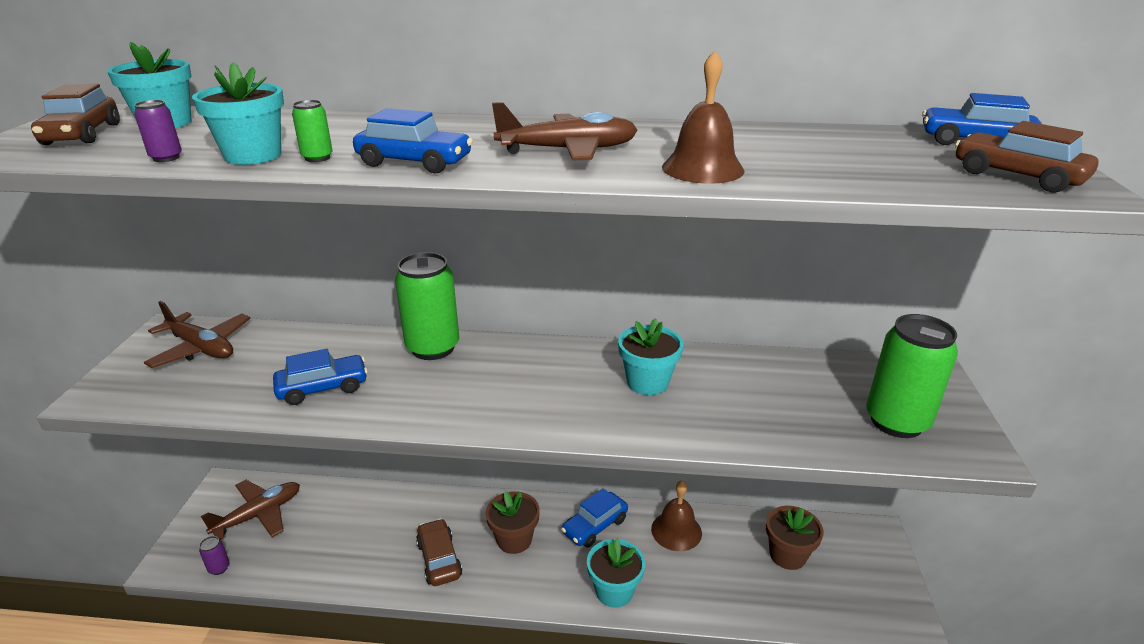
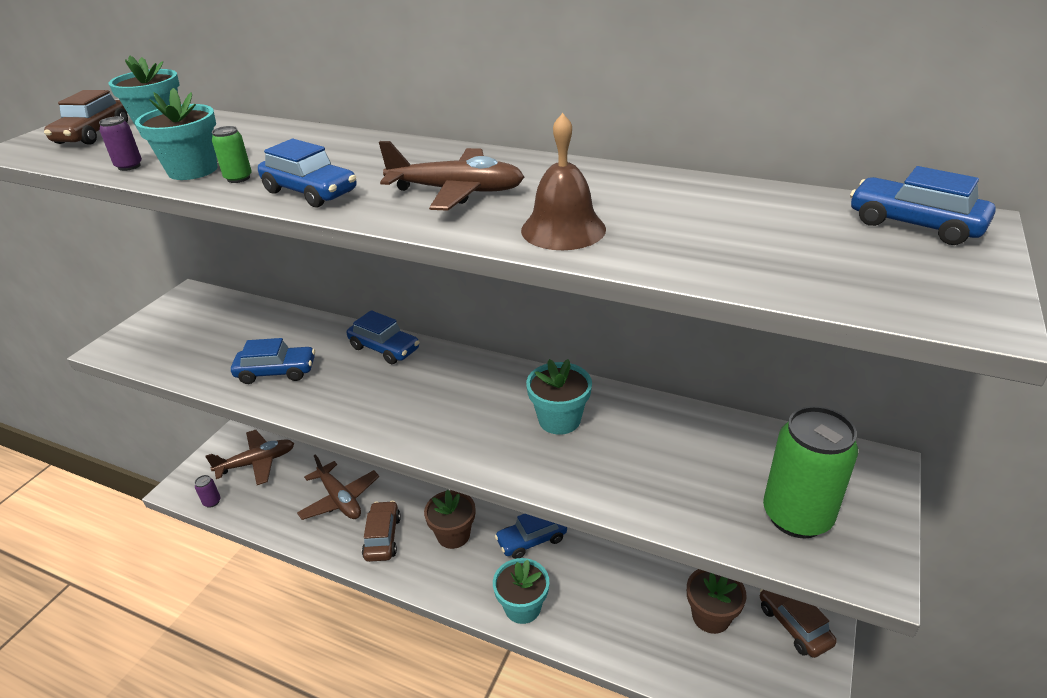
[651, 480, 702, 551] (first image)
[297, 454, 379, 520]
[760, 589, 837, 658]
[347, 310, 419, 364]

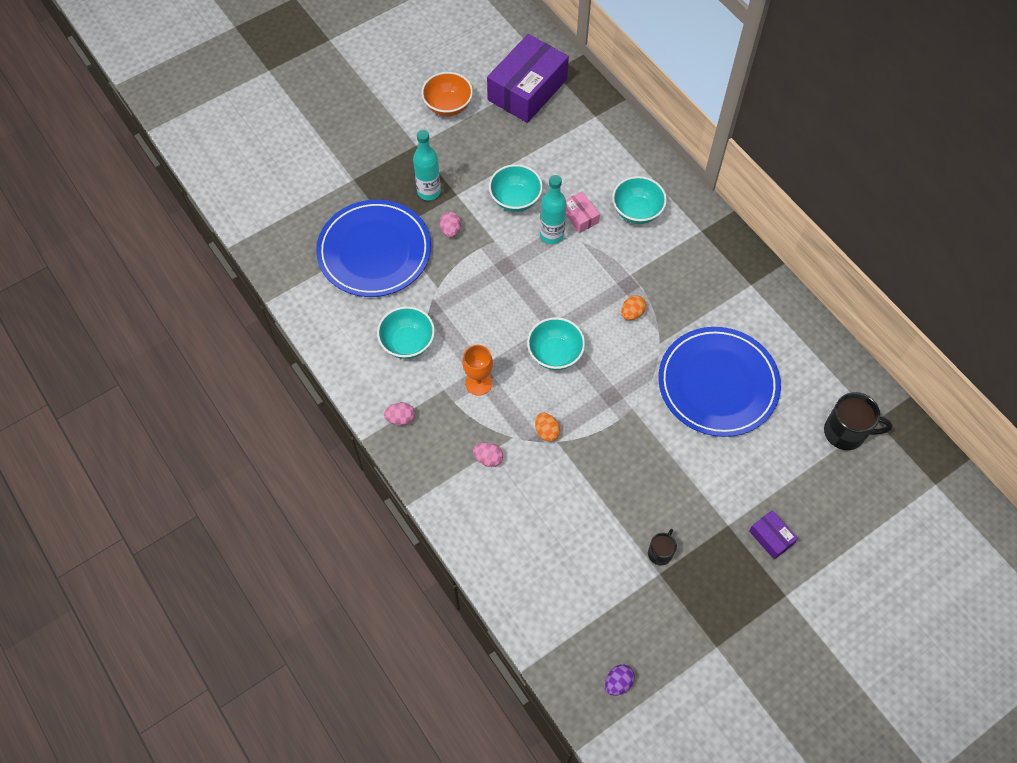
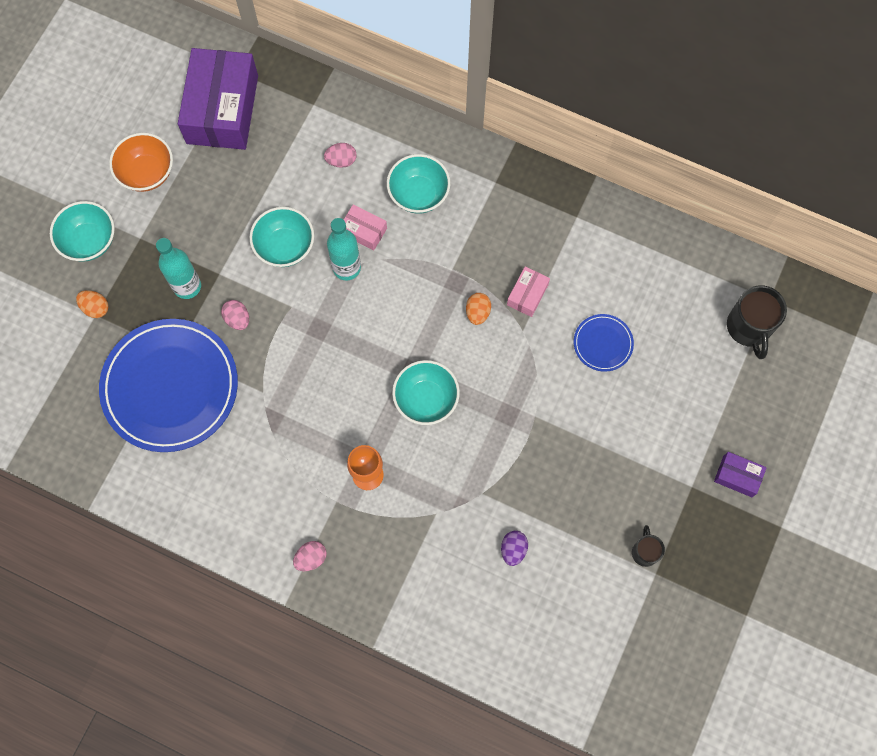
[507, 266, 550, 317]
[50, 201, 115, 261]
[324, 143, 356, 168]
[76, 290, 109, 318]
[501, 530, 528, 566]
[727, 285, 787, 359]
[574, 314, 634, 372]

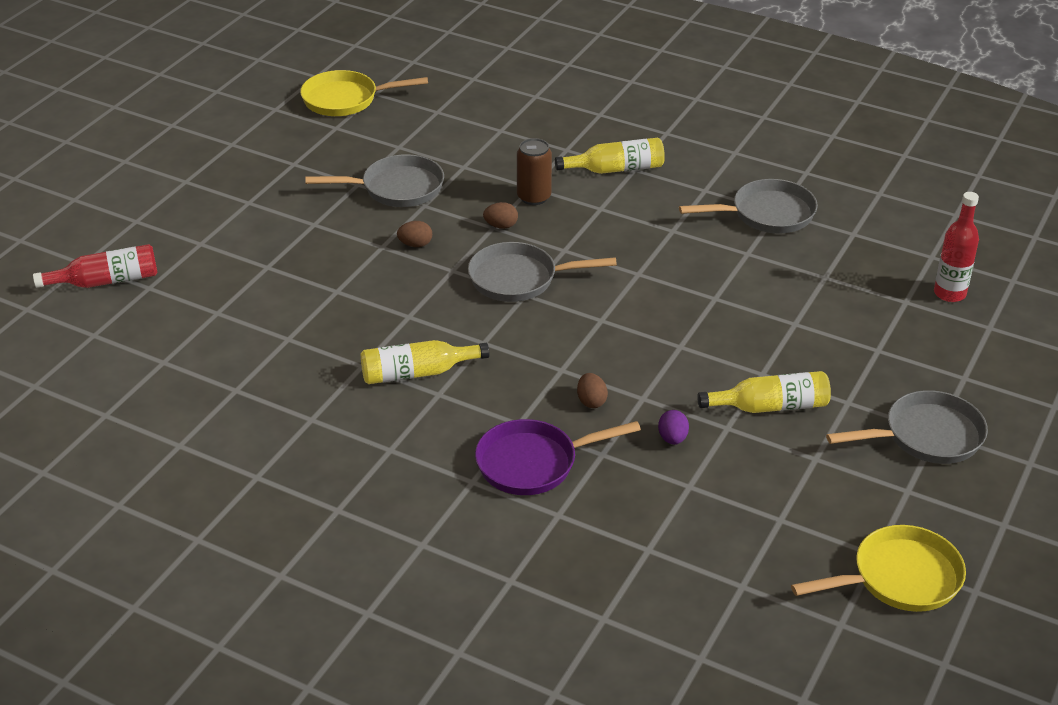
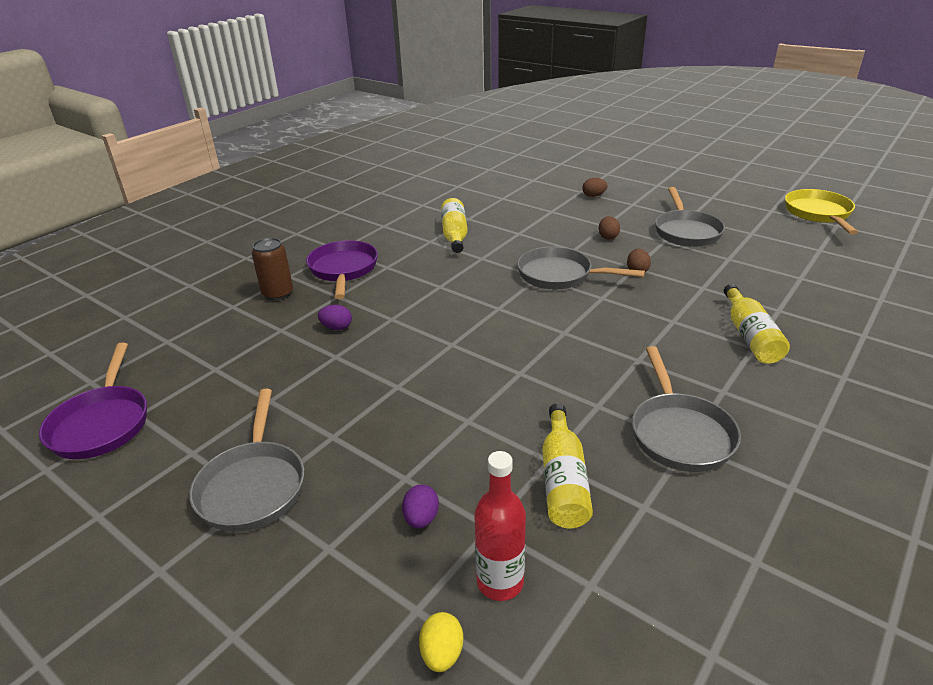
[33, 244, 158, 288] (first image)
[402, 484, 439, 529]
[419, 612, 463, 672]
[252, 238, 293, 301]
[582, 178, 607, 197]
[542, 403, 593, 528]
[39, 343, 147, 459]
[517, 246, 645, 290]

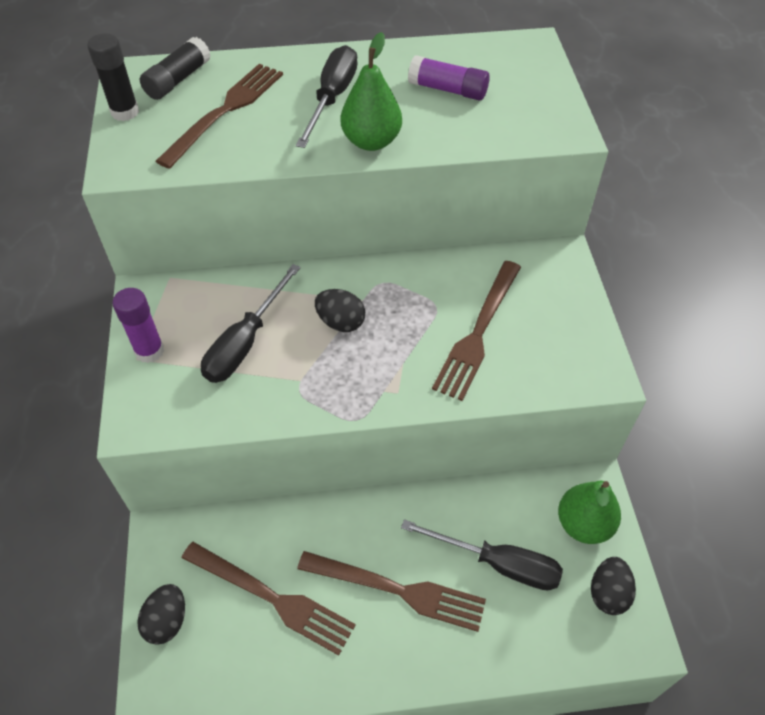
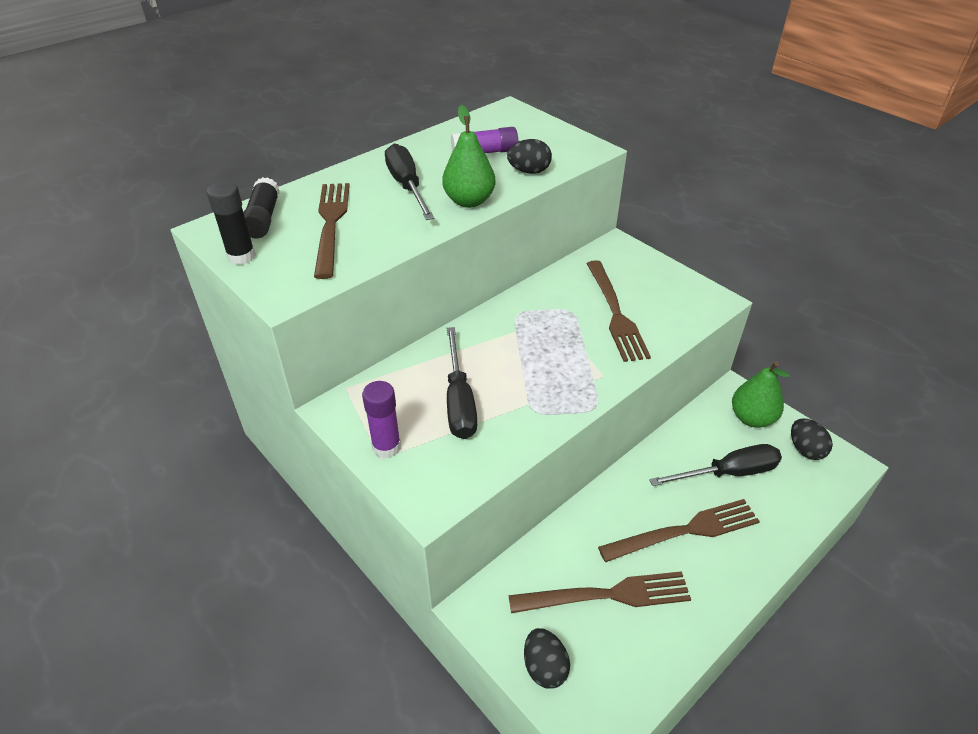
[507, 139, 552, 174]

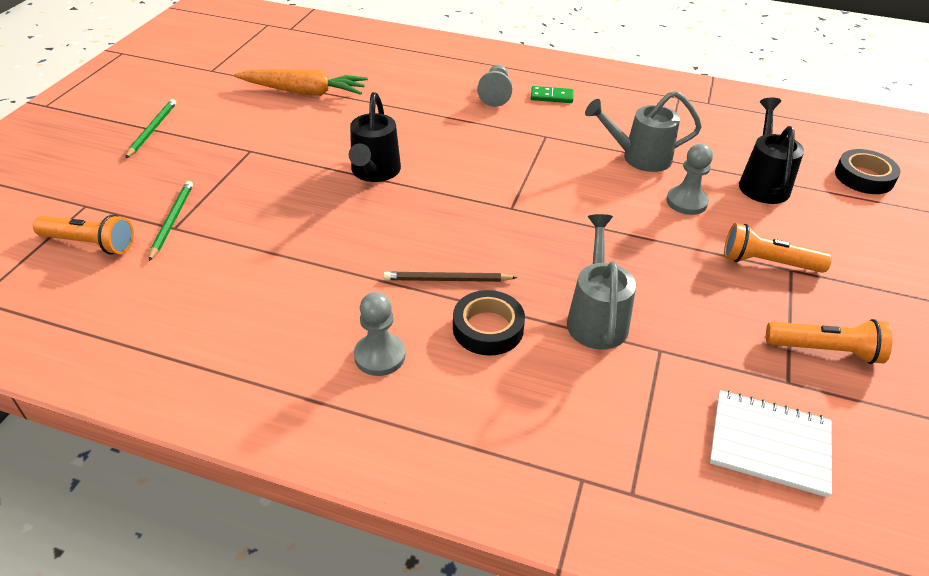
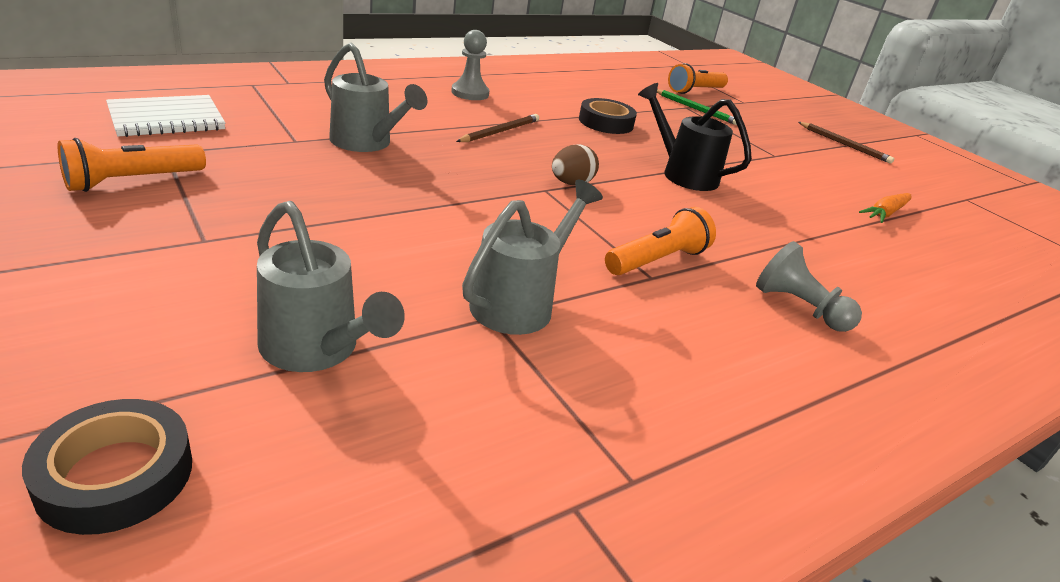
[531, 86, 574, 103] (first image)
[666, 144, 713, 215] (first image)
[552, 144, 599, 185]
[579, 98, 637, 134]
[605, 207, 716, 275]
[799, 122, 894, 164]
[257, 201, 405, 372]
[859, 193, 912, 223]

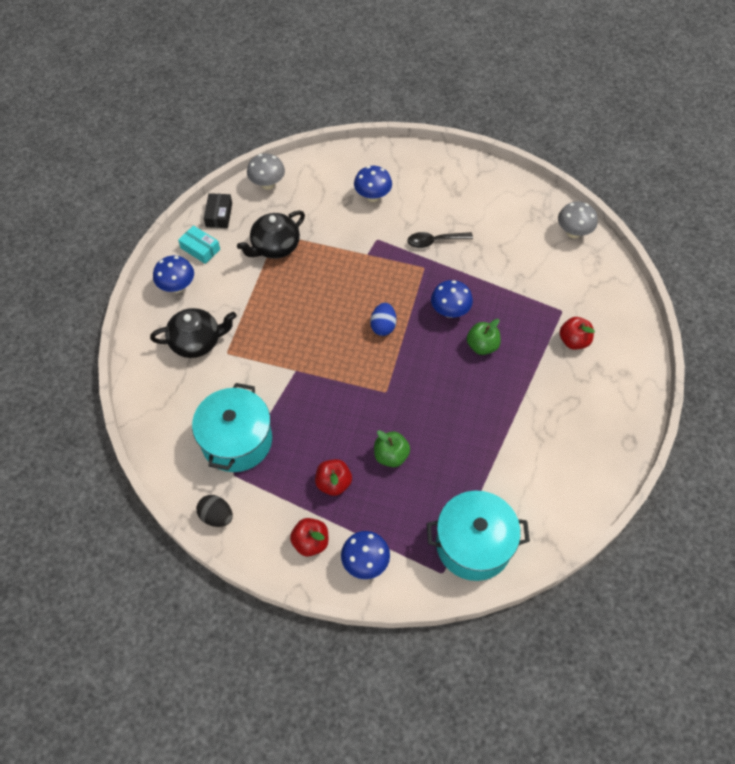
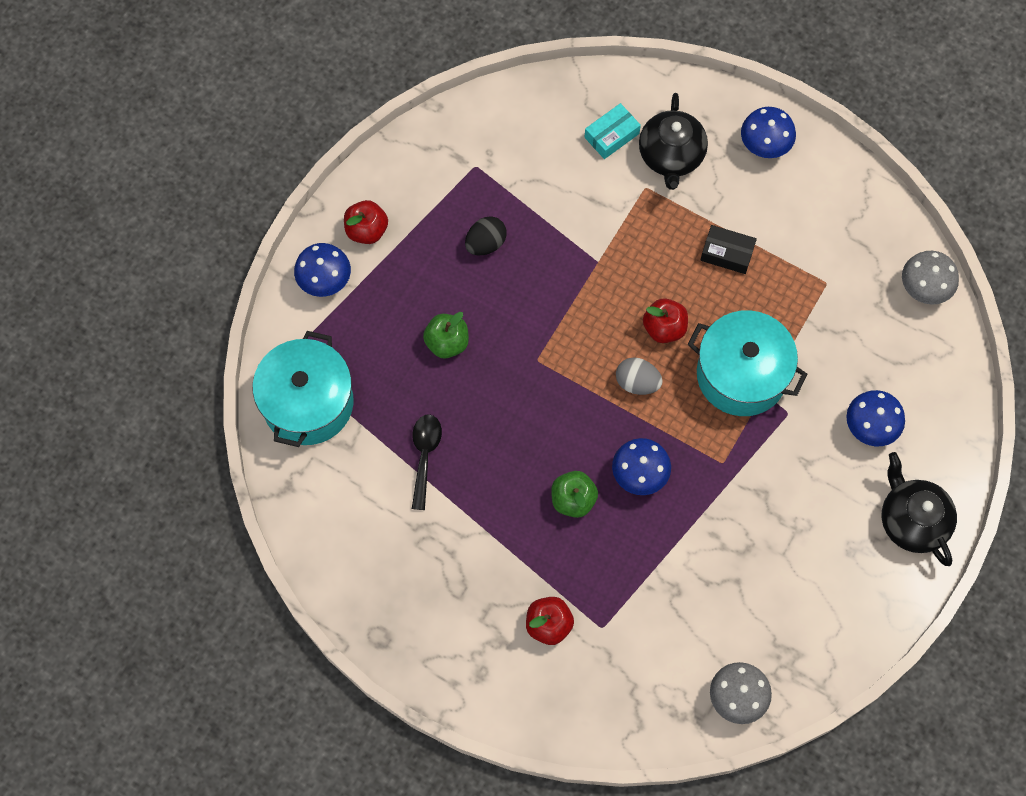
[585, 103, 641, 159]
[687, 310, 807, 416]
[465, 216, 507, 256]
[700, 225, 757, 274]
[882, 452, 957, 566]
[643, 298, 688, 343]
[412, 414, 442, 510]
[616, 357, 663, 395]

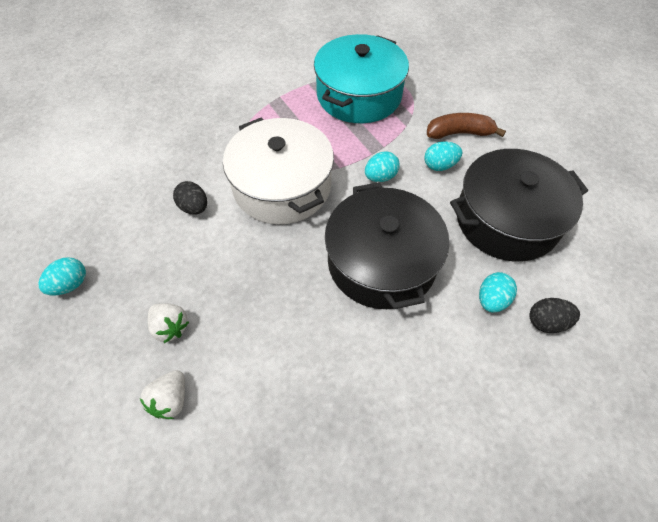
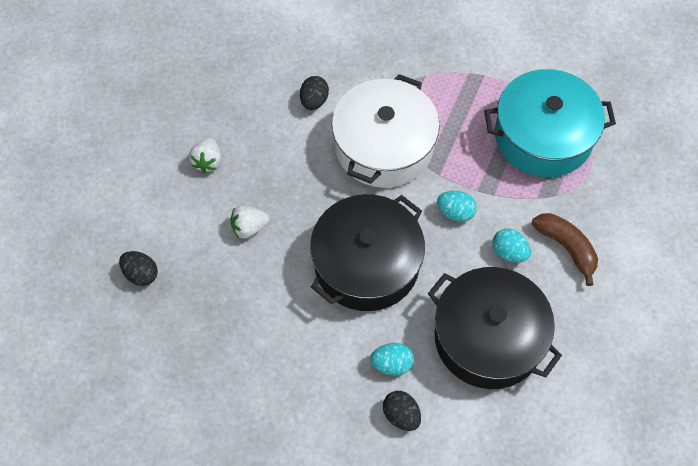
[38, 257, 86, 296] (first image)
[119, 251, 158, 286]
[231, 205, 270, 239]

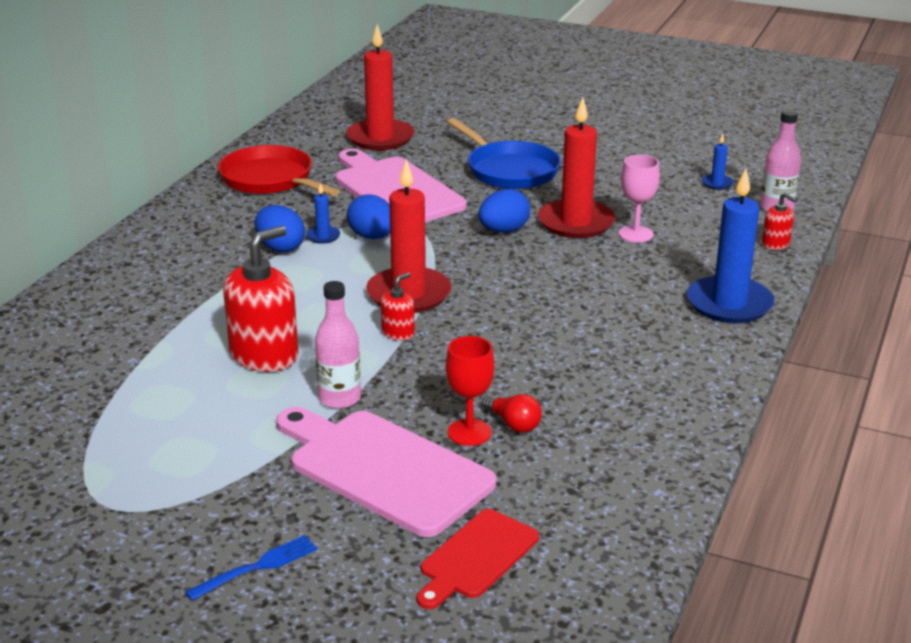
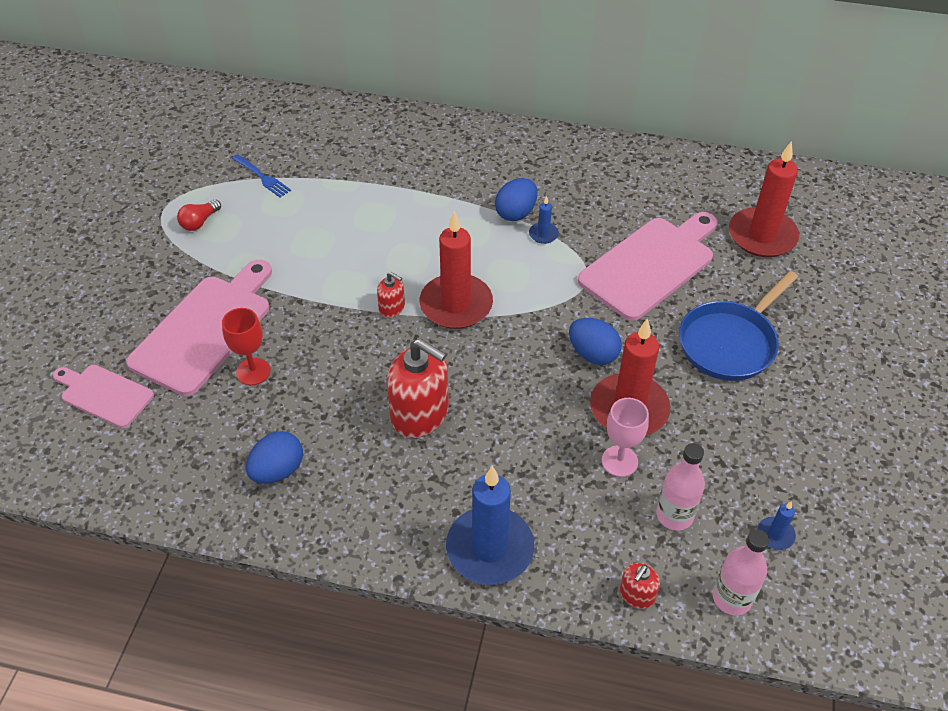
[218, 145, 340, 196] (first image)
[232, 154, 291, 198]
[386, 339, 449, 438]
[656, 443, 705, 530]
[246, 431, 303, 484]
[177, 200, 221, 231]
[53, 365, 154, 428]

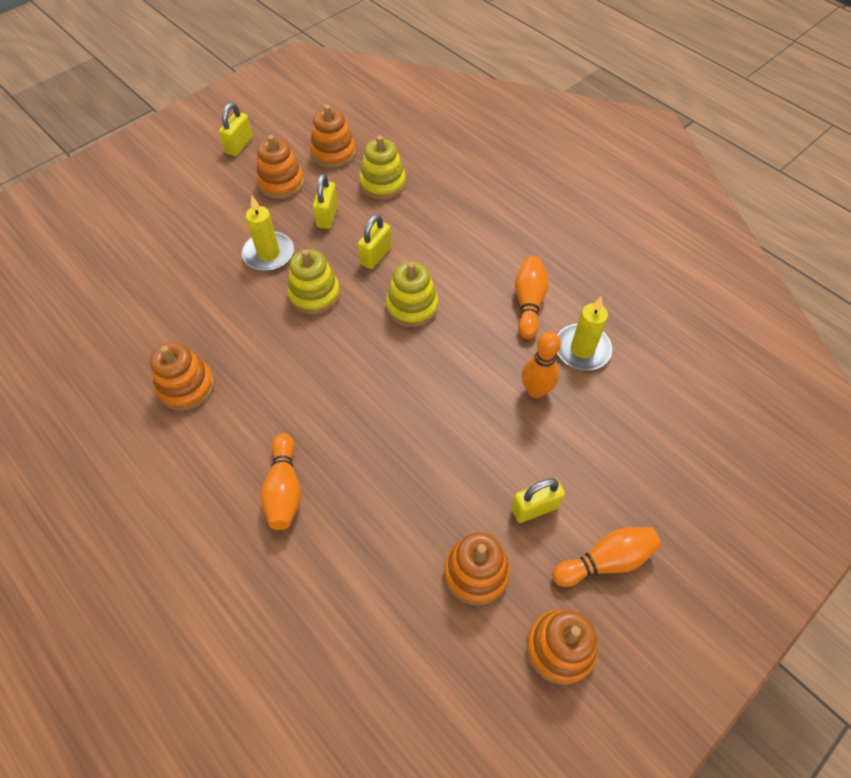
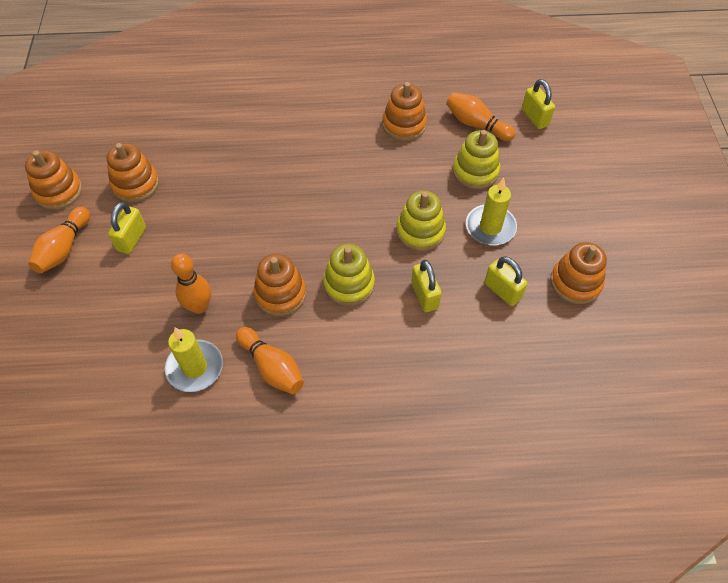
[522, 79, 555, 129]
[446, 92, 515, 141]
[253, 254, 306, 316]
[453, 130, 500, 189]

